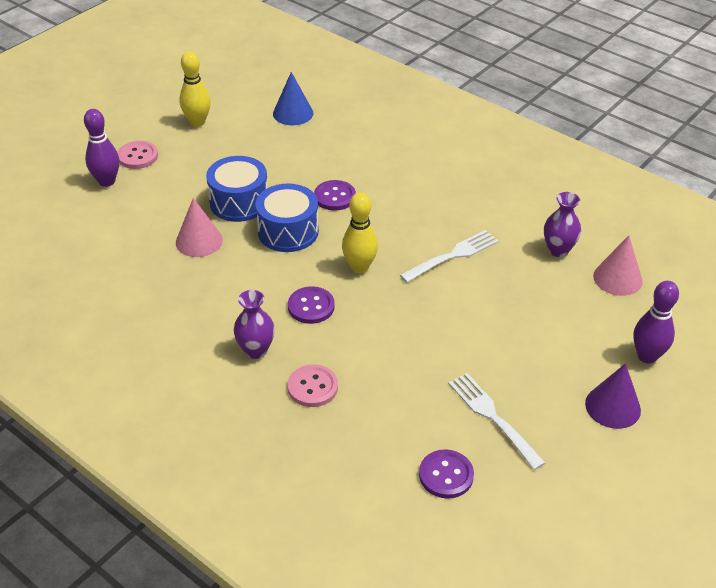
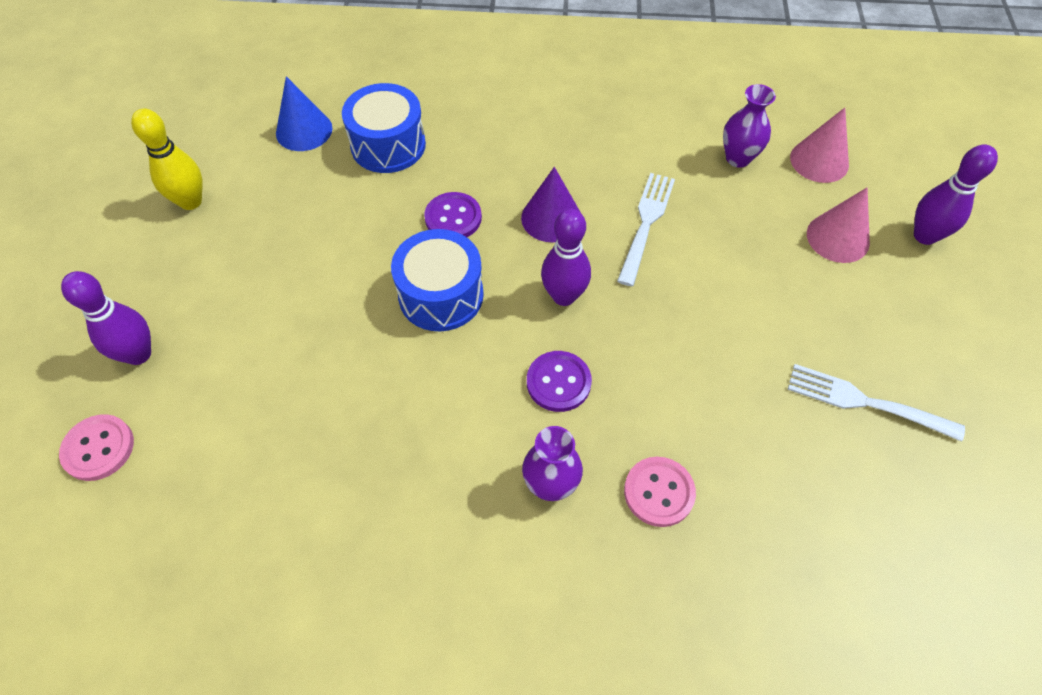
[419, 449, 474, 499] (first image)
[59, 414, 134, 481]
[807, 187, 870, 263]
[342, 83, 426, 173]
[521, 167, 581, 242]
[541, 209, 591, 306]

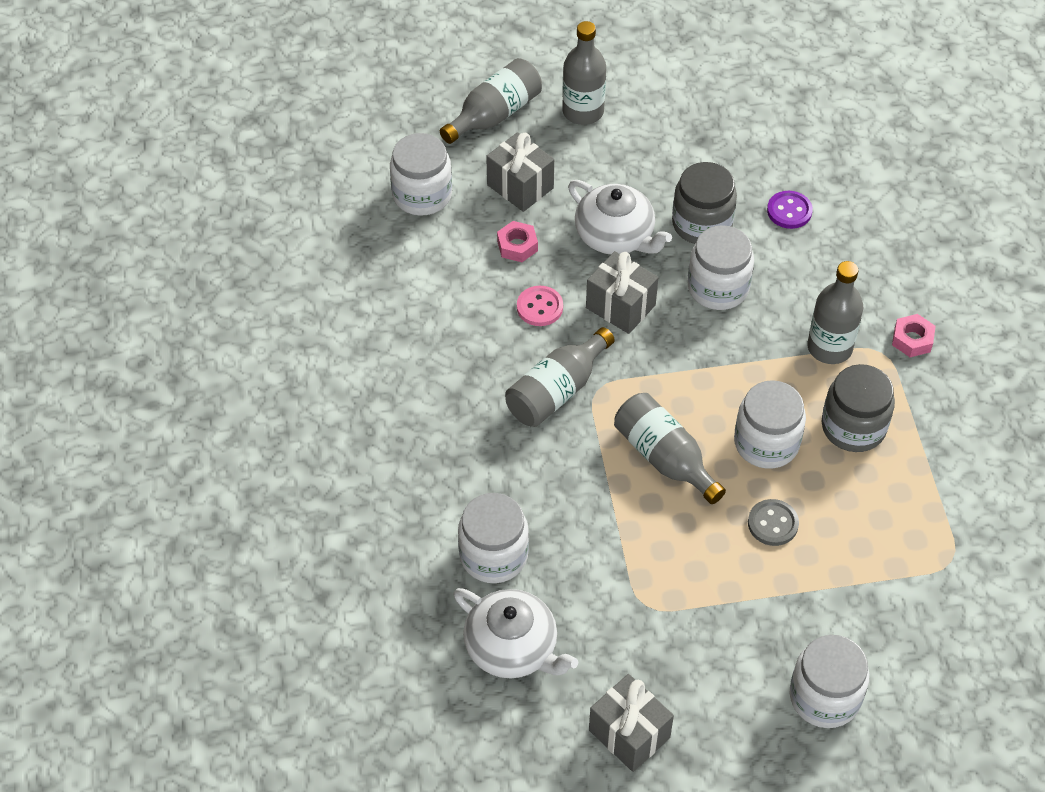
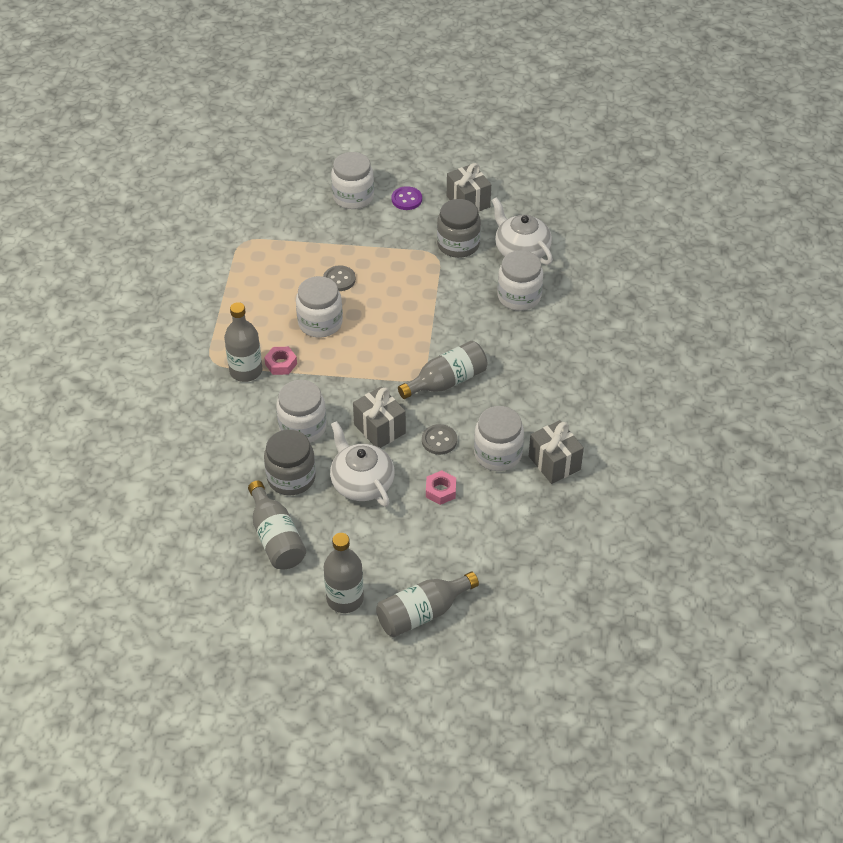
[474, 406, 524, 471]
[529, 420, 584, 484]
[248, 481, 306, 570]
[392, 186, 422, 210]
[437, 199, 481, 258]
[264, 347, 297, 375]
[422, 424, 457, 455]

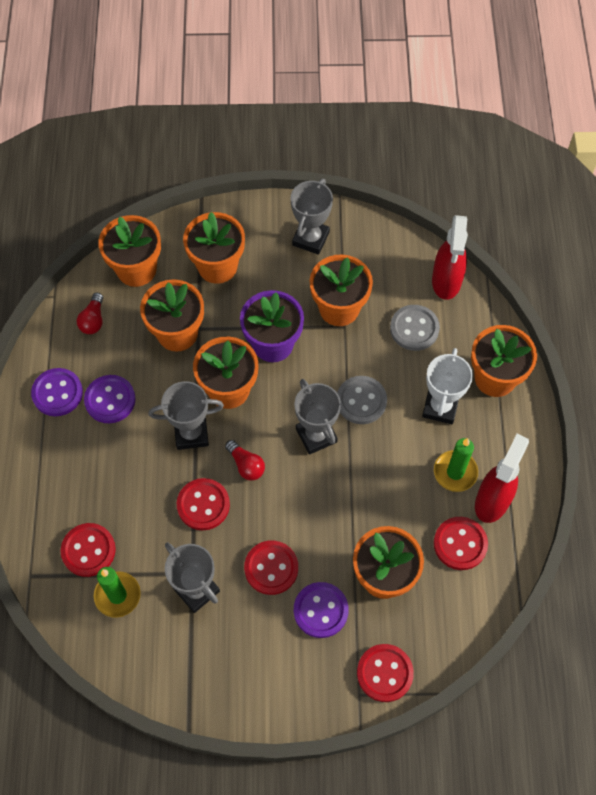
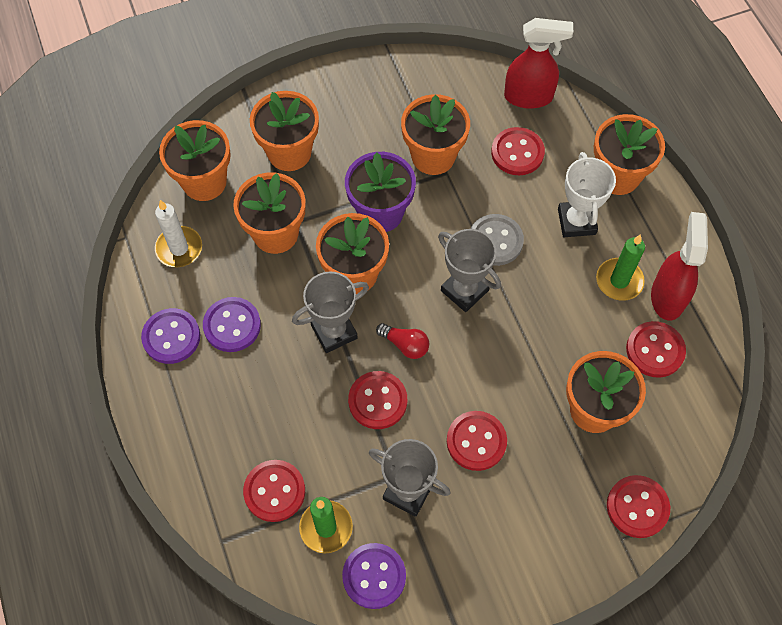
[291, 179, 333, 255] (first image)
[342, 543, 406, 609]
[155, 200, 202, 267]
[491, 127, 545, 175]
[504, 18, 573, 109]

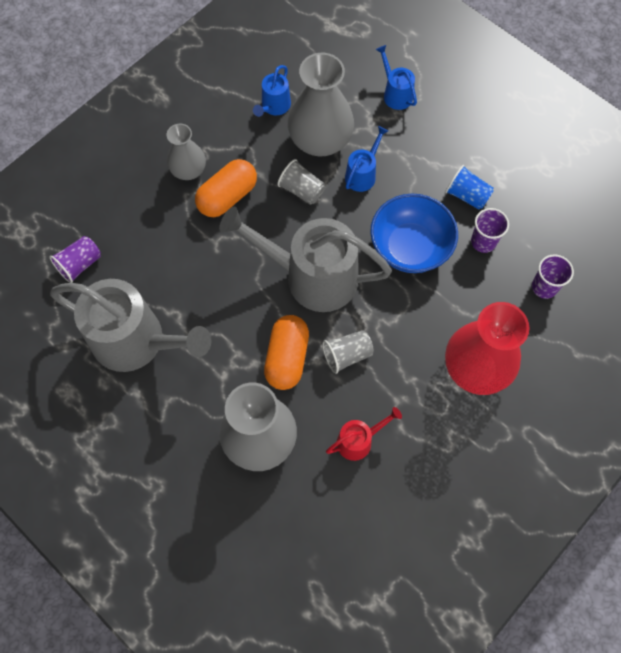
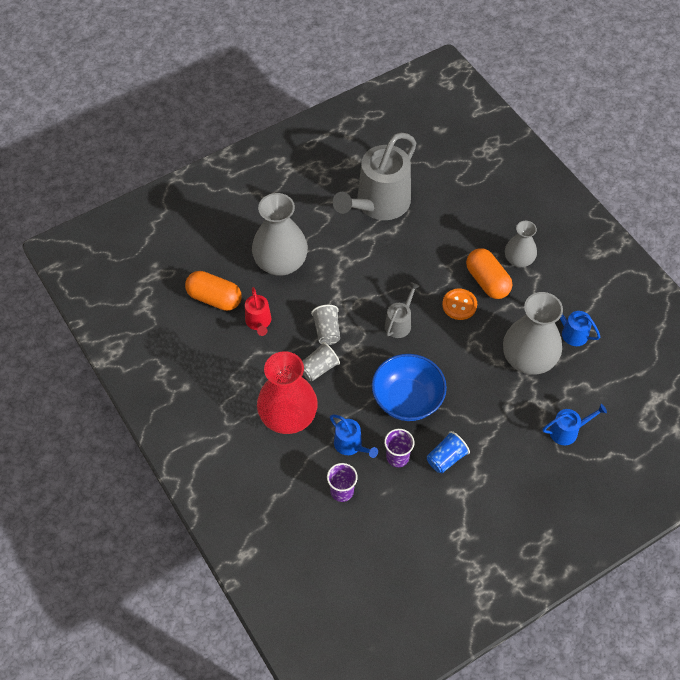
[49, 236, 101, 283] (first image)
[442, 289, 477, 320]
[185, 271, 242, 311]
[302, 342, 340, 381]
[330, 415, 378, 458]
[385, 282, 420, 338]

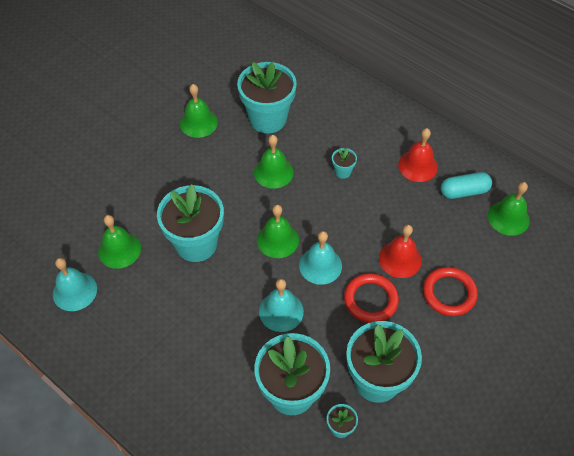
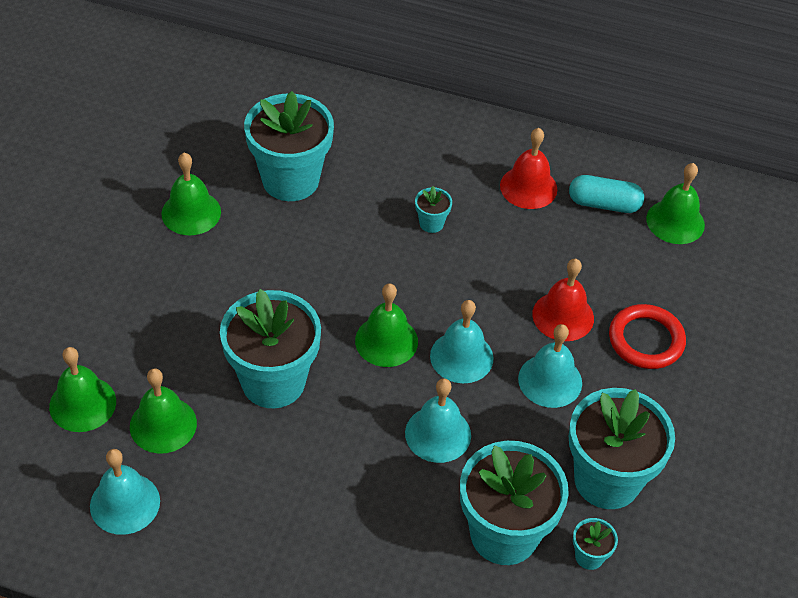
[49, 347, 116, 432]
[518, 324, 582, 408]
[569, 175, 644, 213]

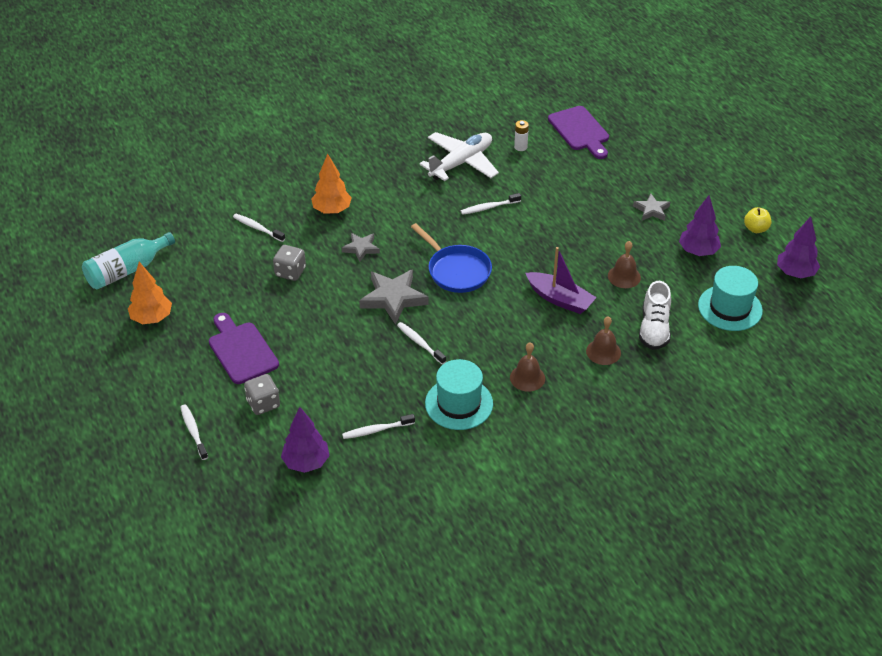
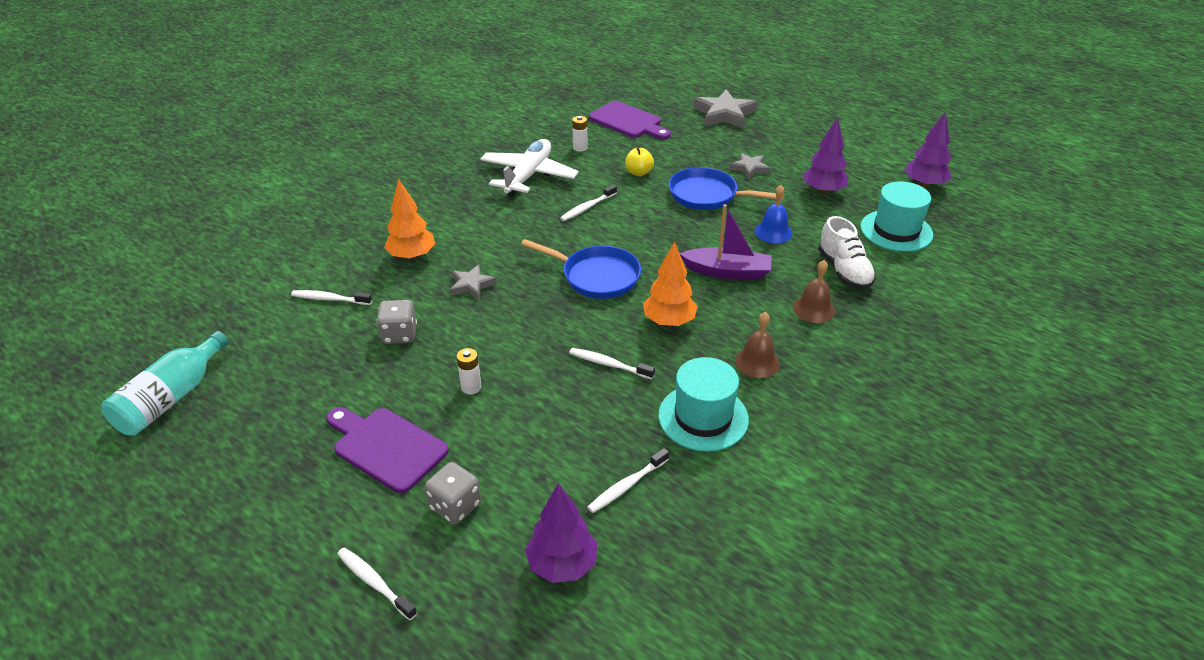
[456, 348, 482, 394]
[669, 167, 784, 210]
[643, 241, 698, 326]
[693, 90, 757, 128]
[625, 147, 654, 176]
[755, 185, 792, 243]

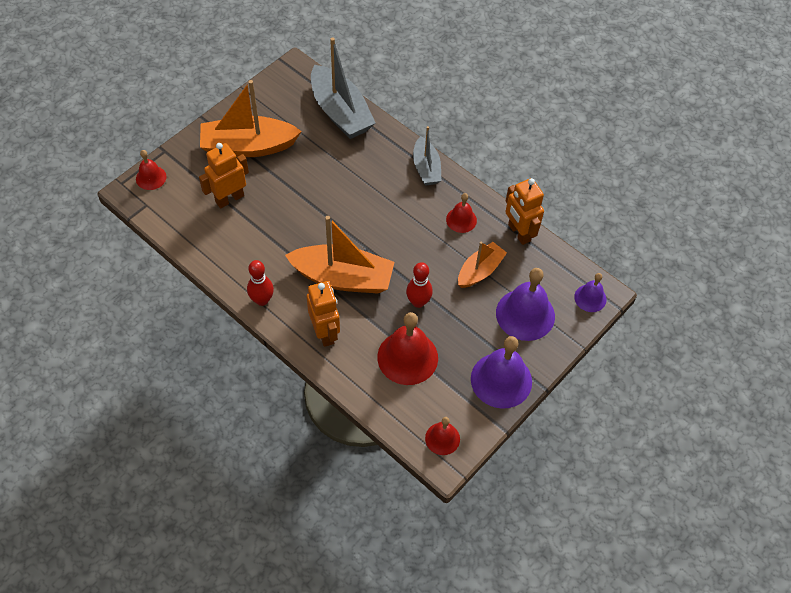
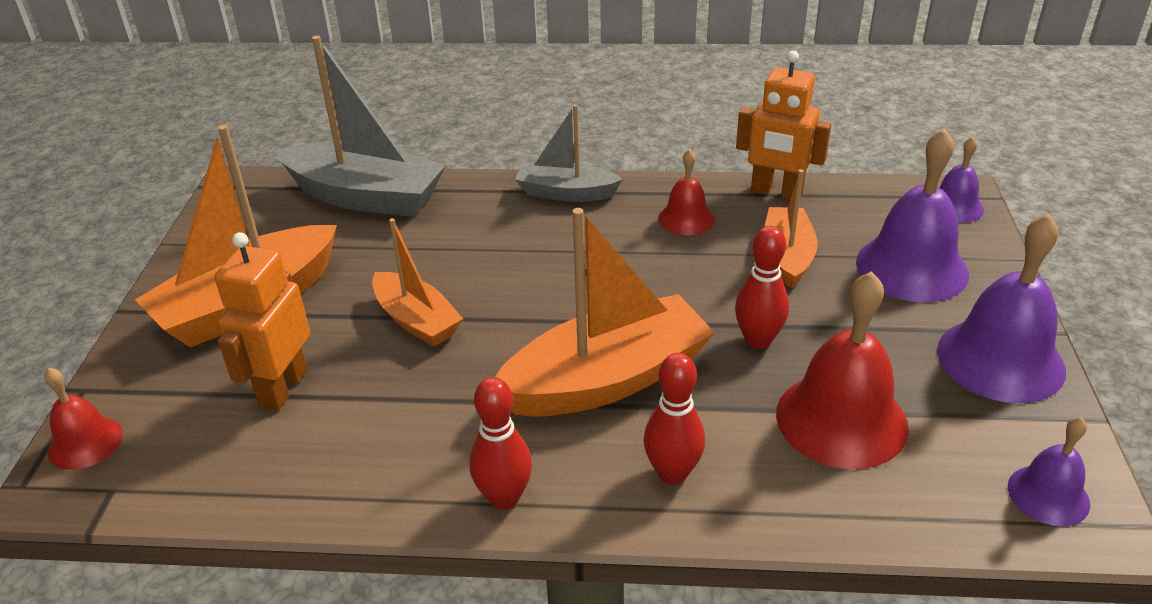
[372, 218, 463, 347]
[643, 353, 705, 485]
[1008, 417, 1090, 526]
[515, 104, 623, 202]

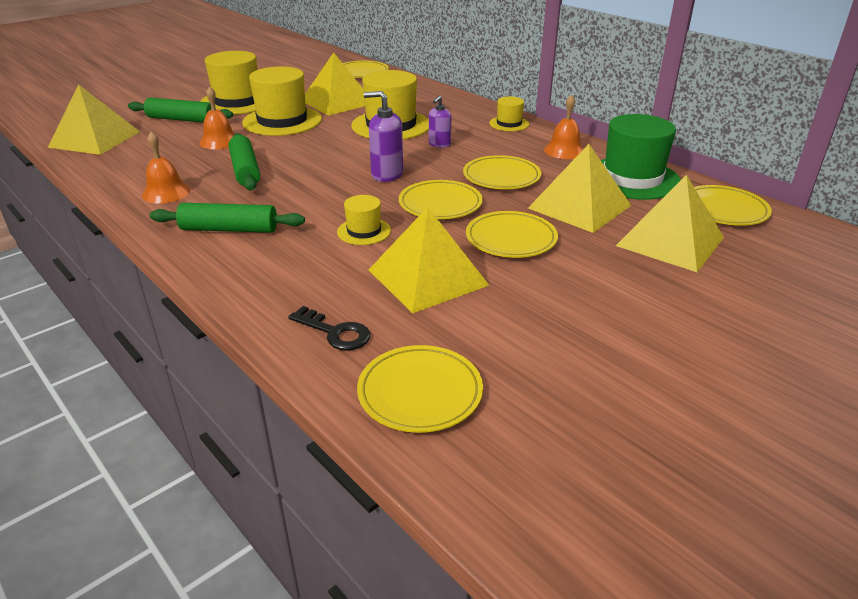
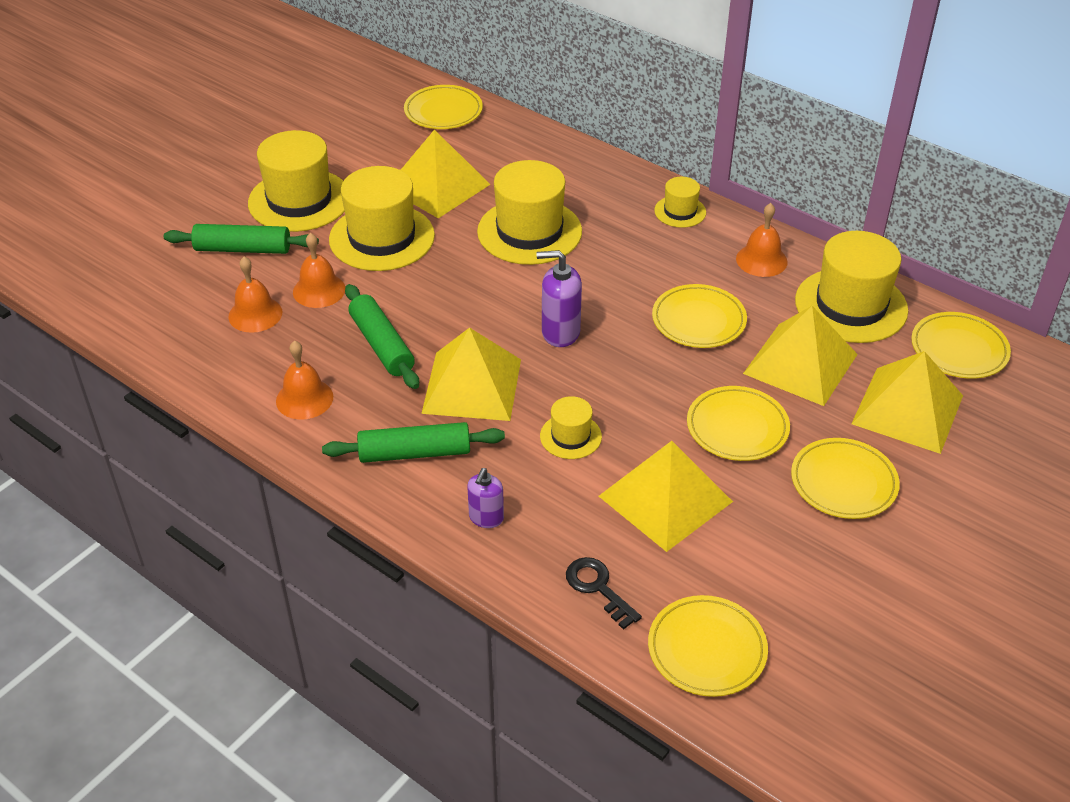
[228, 257, 282, 333]
[421, 327, 521, 421]
[791, 438, 900, 519]
[467, 468, 504, 528]
[795, 231, 908, 343]
[566, 557, 642, 630]

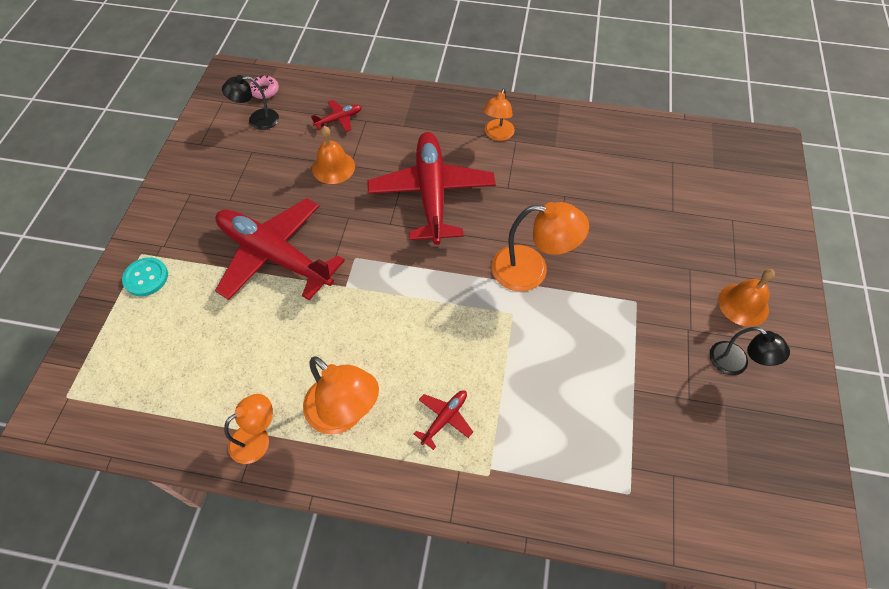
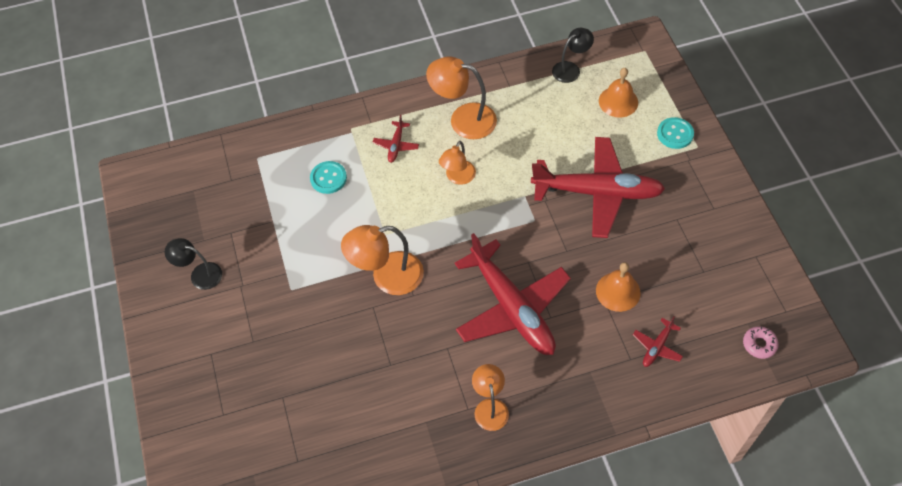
[310, 161, 347, 194]
[552, 28, 594, 83]
[439, 141, 476, 185]
[599, 68, 638, 118]

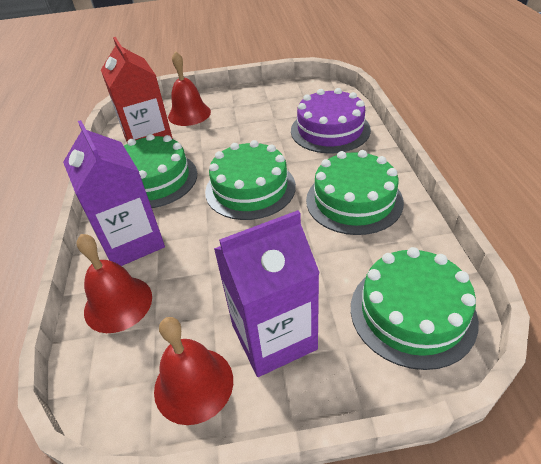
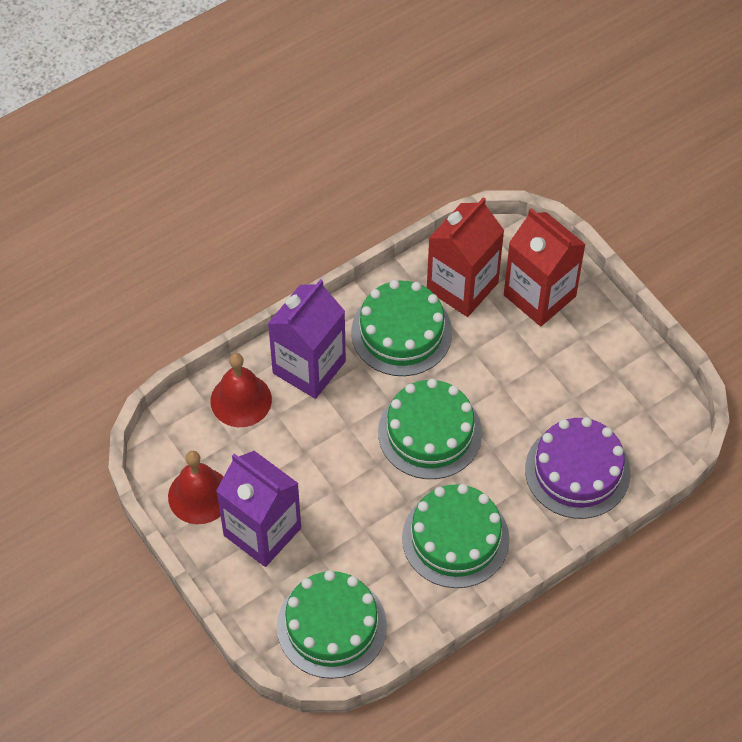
[504, 208, 586, 326]

